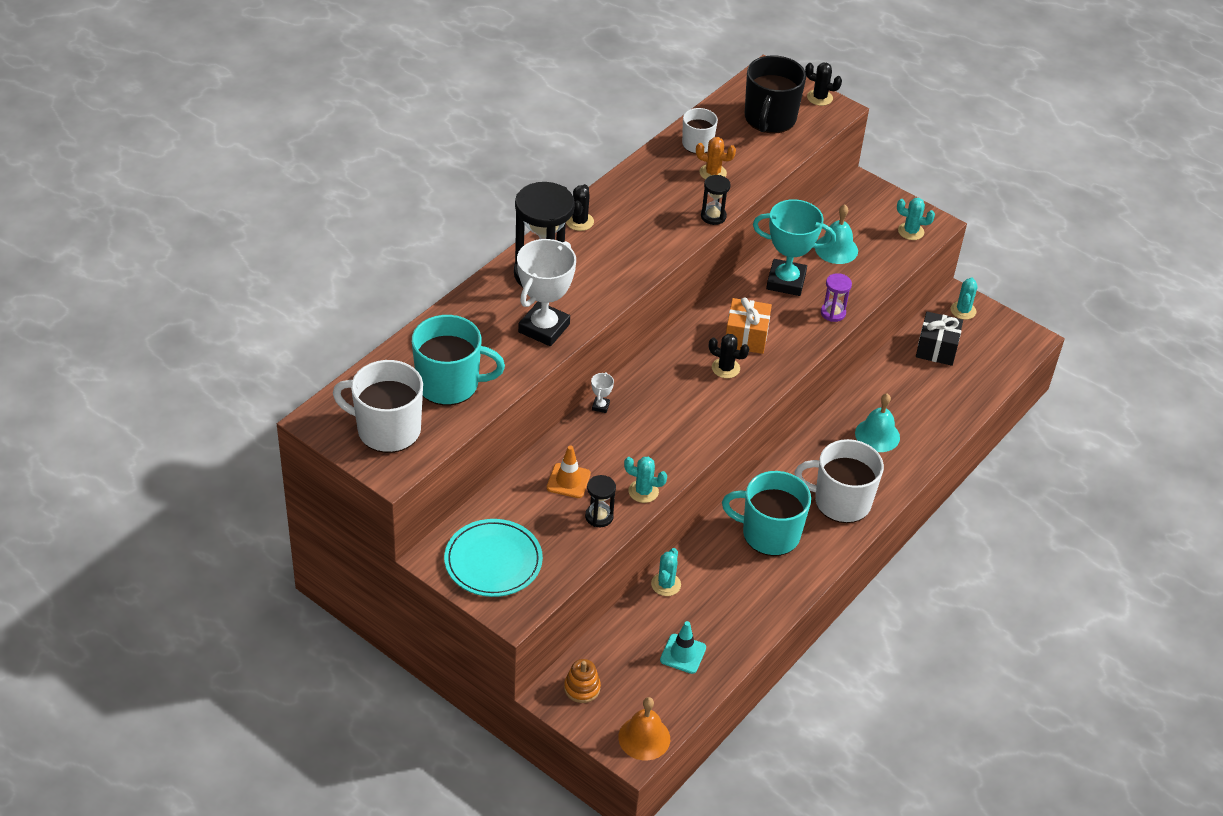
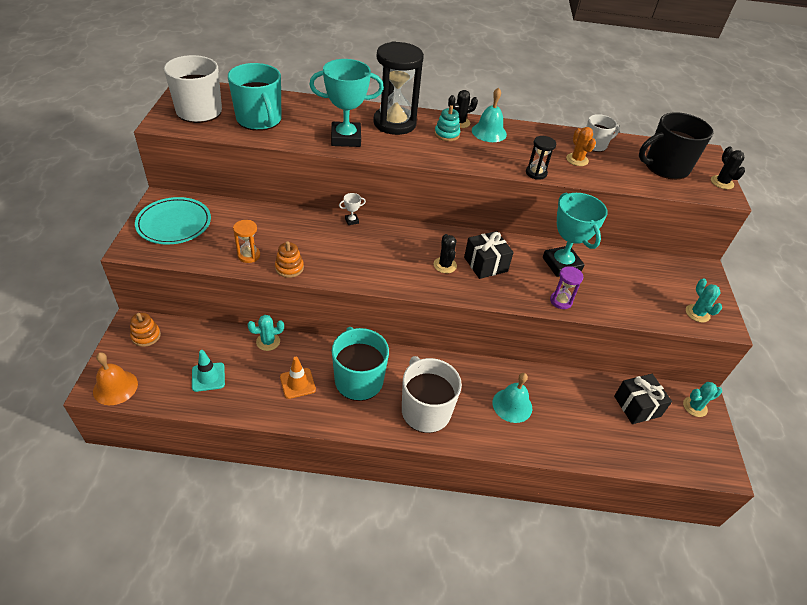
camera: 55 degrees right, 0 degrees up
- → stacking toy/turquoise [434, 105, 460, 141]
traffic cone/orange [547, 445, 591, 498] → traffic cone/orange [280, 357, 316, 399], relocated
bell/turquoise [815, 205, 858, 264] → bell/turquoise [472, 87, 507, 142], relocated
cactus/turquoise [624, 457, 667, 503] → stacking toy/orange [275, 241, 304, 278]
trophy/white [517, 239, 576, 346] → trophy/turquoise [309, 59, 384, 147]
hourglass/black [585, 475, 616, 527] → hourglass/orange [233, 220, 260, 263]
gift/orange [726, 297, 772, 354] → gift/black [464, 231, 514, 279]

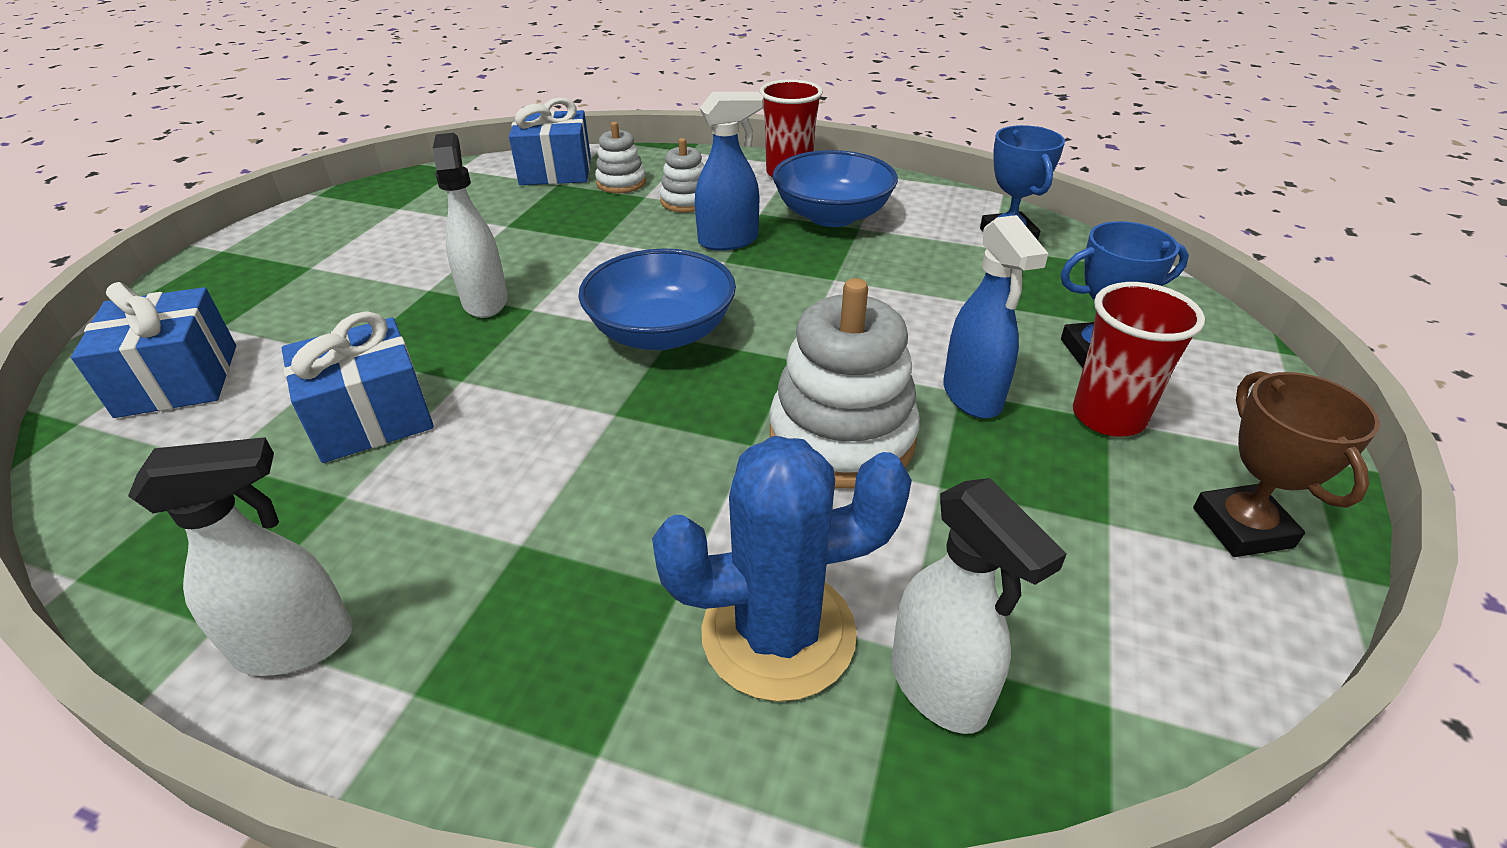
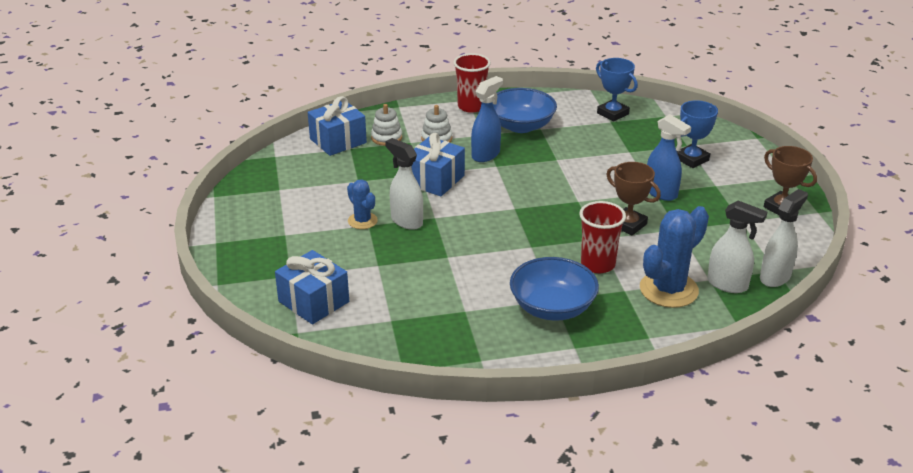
camera: 30 degrees left, 5 degrees down
- → cactus/blue [347, 179, 378, 229]
spray bottle/white [128, 437, 353, 676] → spray bottle/white [760, 189, 808, 287], relocated
gift/blue [281, 311, 434, 463] → gift/blue [411, 133, 465, 197], relocated
bowl/blue [578, 249, 736, 350] → bowl/blue [510, 257, 599, 321], relocated
cup/red [1073, 282, 1205, 437] → cup/red [579, 201, 626, 273], relocated
stacking toy/white [769, 278, 920, 488] → trophy/brown [606, 162, 661, 236]

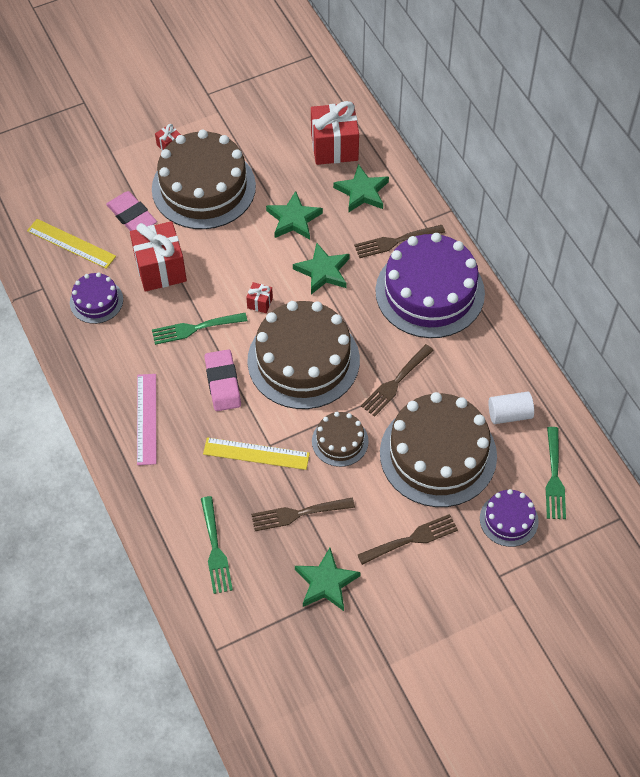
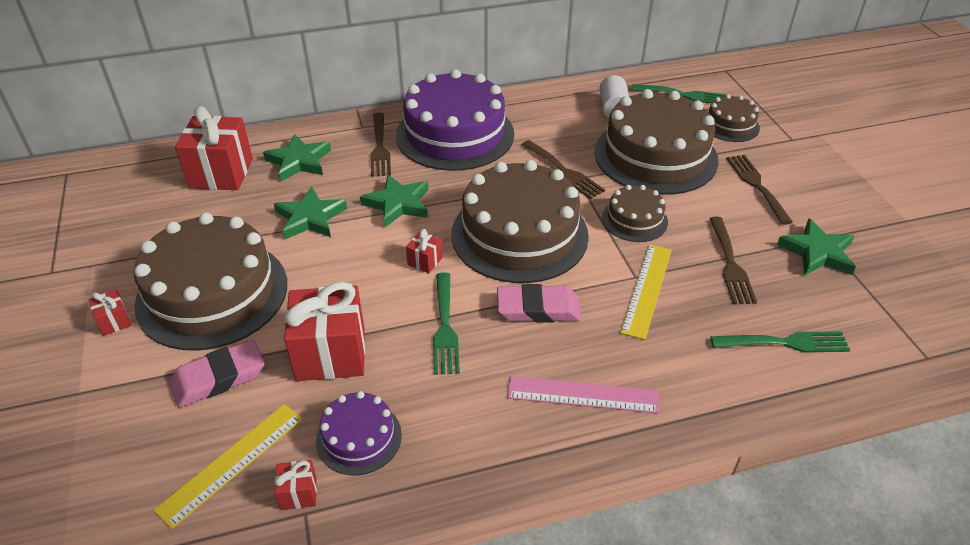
camera: 80 degrees left, 15 degrees down
- → gift/red [274, 460, 317, 510]
cake/purple [480, 489, 539, 547] → cake/brown [709, 94, 760, 142]

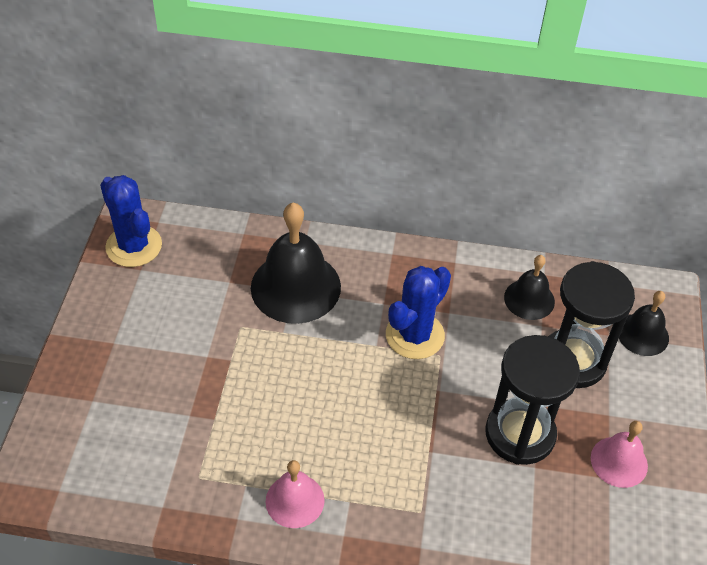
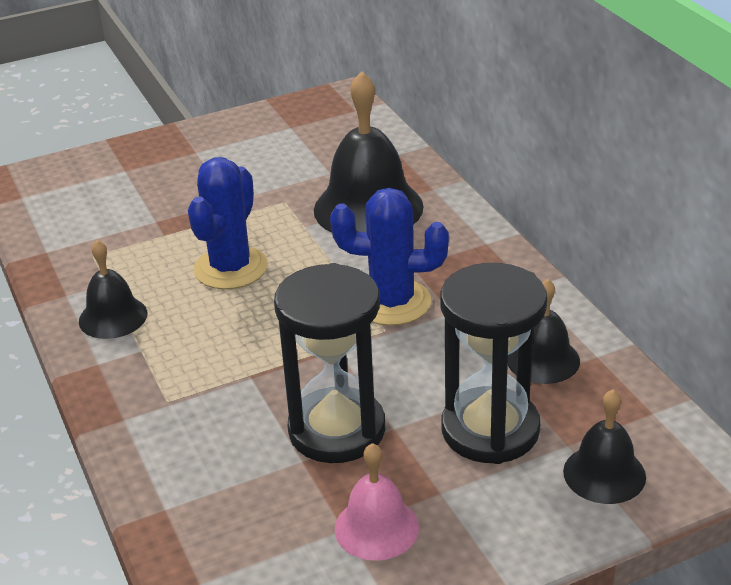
camera: 60 degrees right, 15 degrees down
cactus/blue [100, 175, 162, 267] → cactus/blue [188, 157, 268, 289], relocated
bell/pink [266, 460, 325, 528] → bell/black [79, 240, 148, 339]

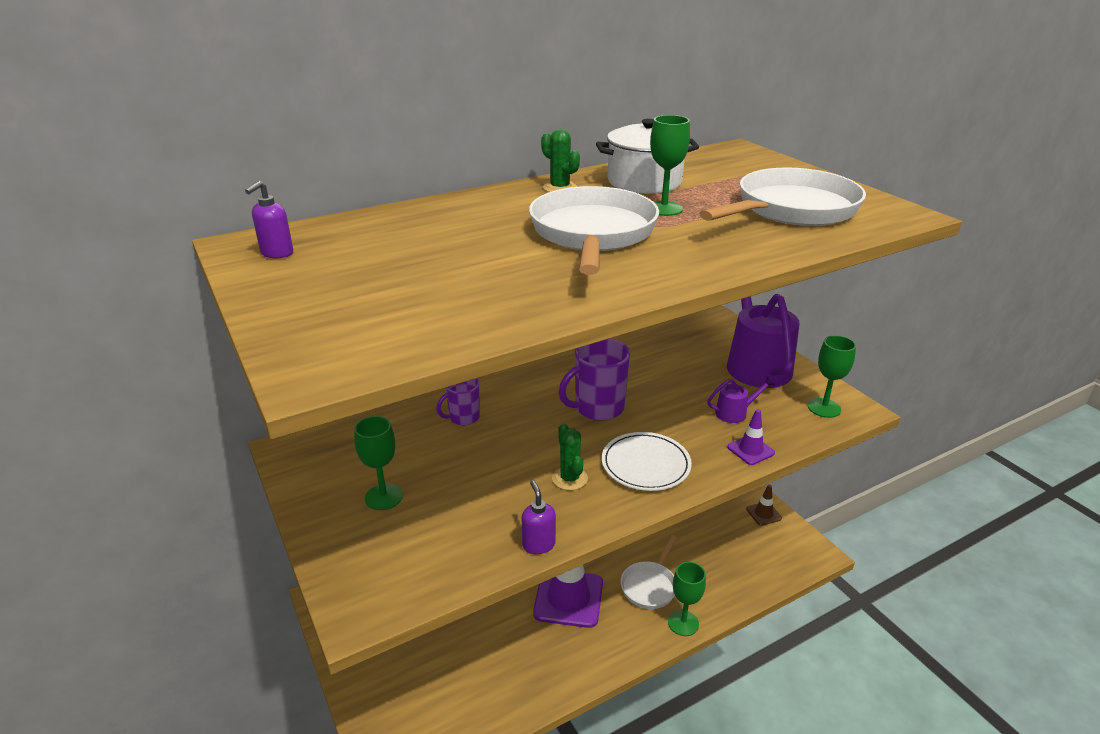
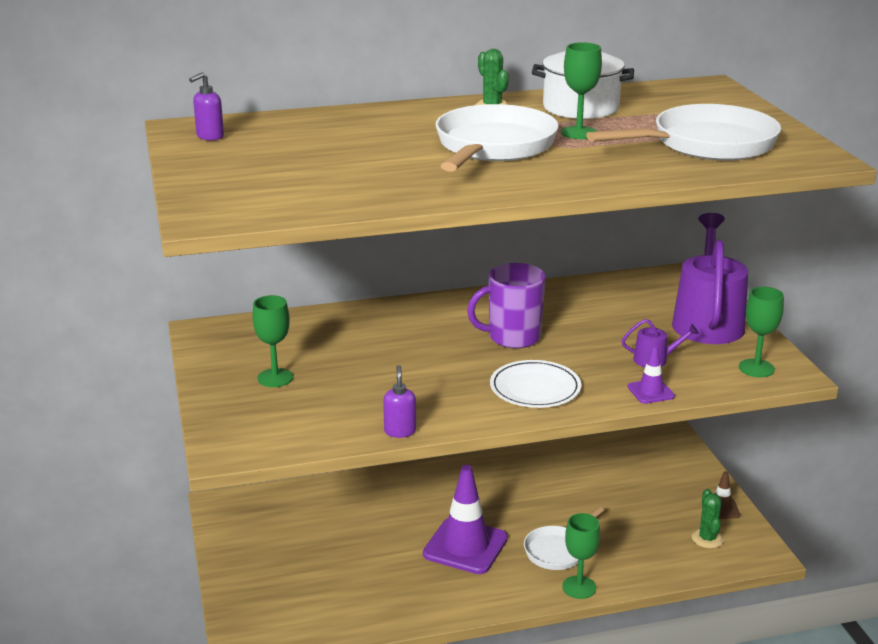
camera: 15 degrees right, 5 degrees down
mug/purple [436, 378, 480, 425] → -
cactus/green [552, 423, 588, 490] → cactus/green [692, 489, 724, 548], relocated

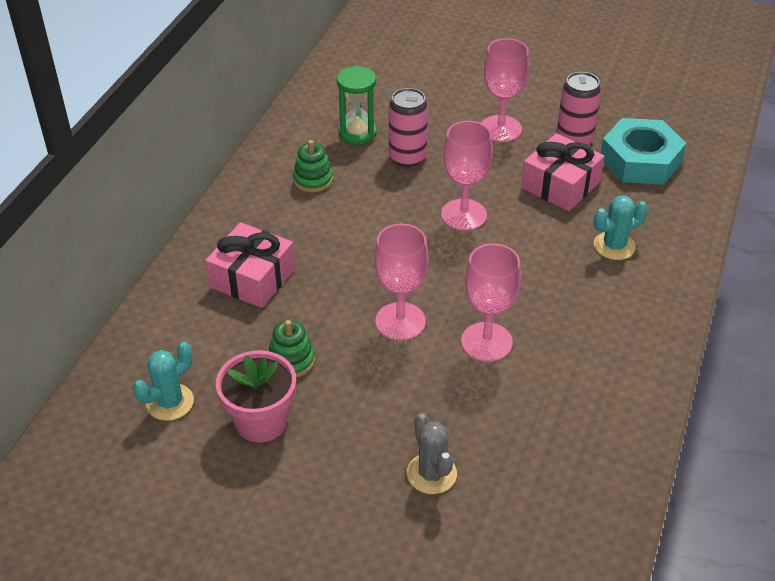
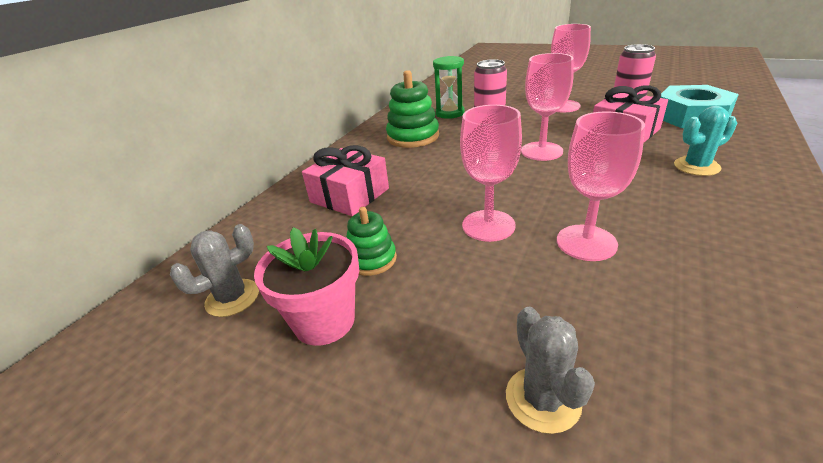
camera: 10 degrees right, 10 degrees down
cactus/turquoise [133, 342, 194, 421] → cactus/grey [170, 224, 259, 317]
stacking toy/green [293, 140, 333, 193] → stacking toy/green [386, 70, 439, 148], x1.64

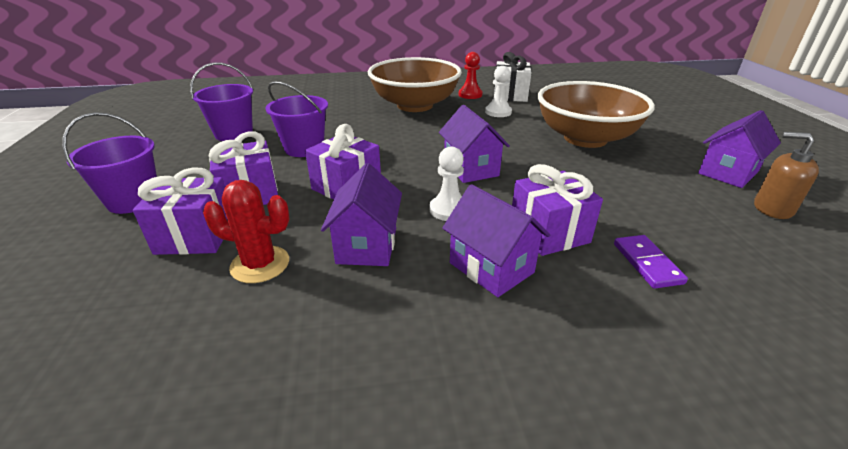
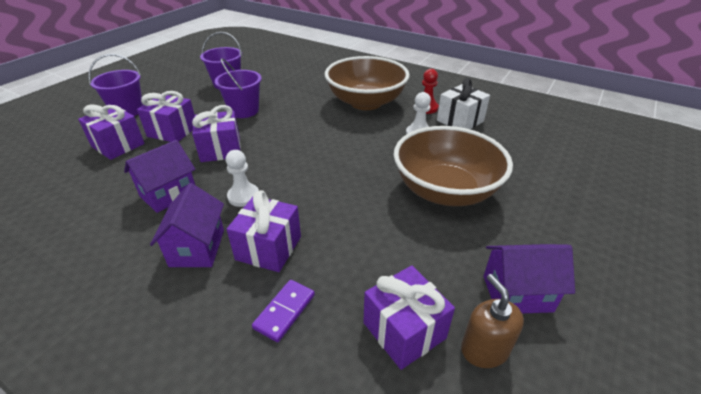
camera: 40 degrees right, 5 degrees up
cactus/red [203, 180, 289, 283] → -
house/purple [439, 105, 510, 183] → -
- → gift/purple [363, 266, 455, 370]

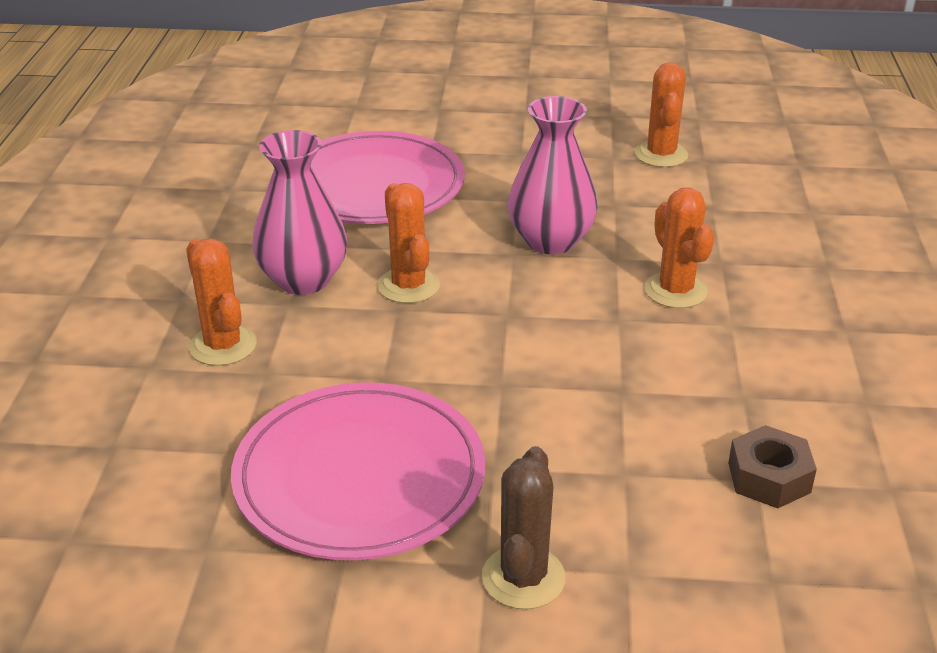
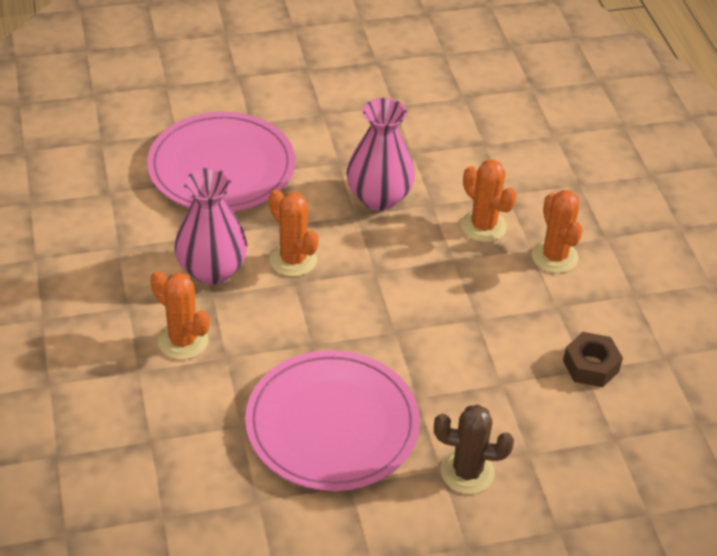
camera: 20 degrees left, 10 degrees up
cactus/orange [635, 62, 688, 167] → cactus/orange [532, 190, 582, 273], relocated
cactus/brown [482, 446, 565, 609] → cactus/brown [434, 404, 514, 494], 75 degrees counterclockwise

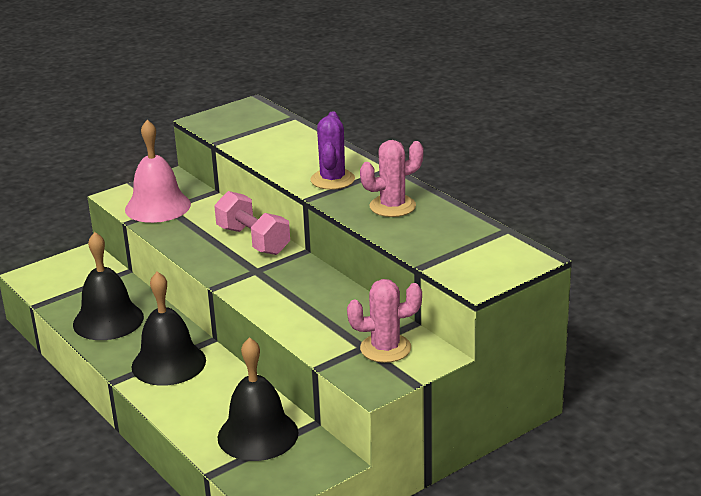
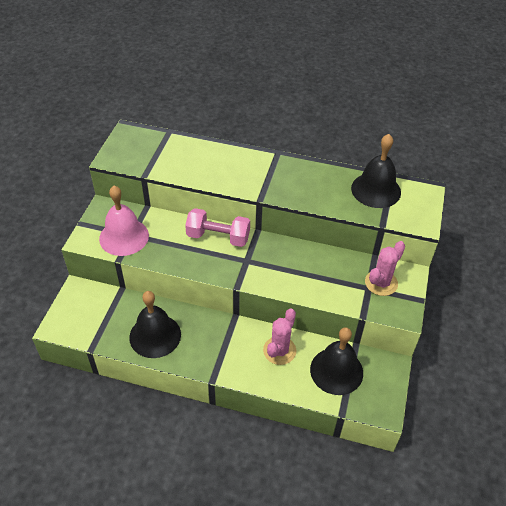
camera: 40 degrees left, 20 degrees up
cactus/purple [310, 111, 355, 190] → -
bell/black [132, 271, 206, 386] → bell/black [351, 134, 401, 208], relocated
cactus/pink [360, 140, 424, 217] → cactus/pink [263, 309, 296, 365], relocated

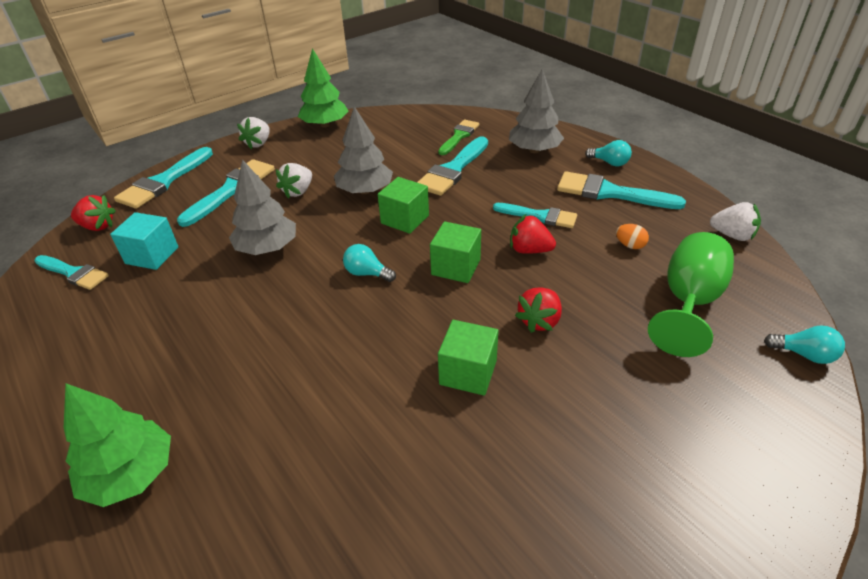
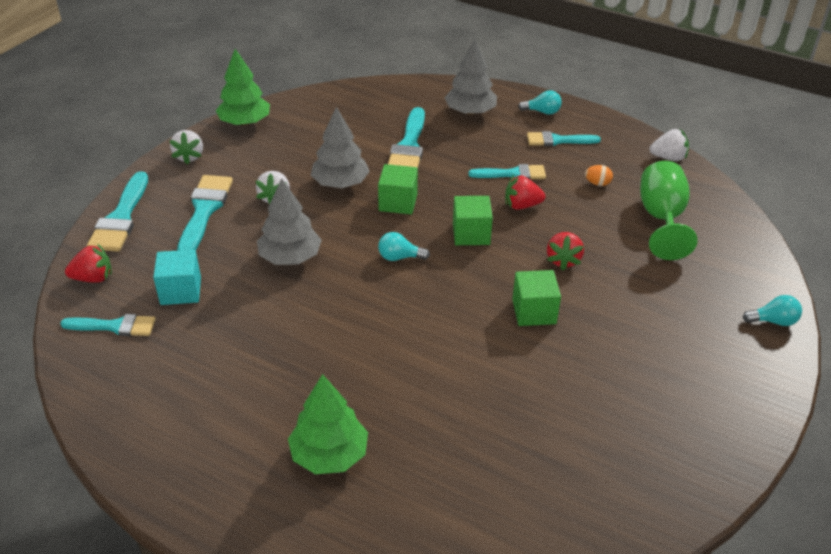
camera: 25 degrees left, 0 degrees up
brush/green [438, 120, 479, 155] → -
light bulb/turquoise [764, 325, 845, 364] → light bulb/turquoise [743, 295, 802, 326], relocated
brush/turquoise [557, 171, 686, 209] → brush/turquoise [527, 131, 601, 146], x0.66

